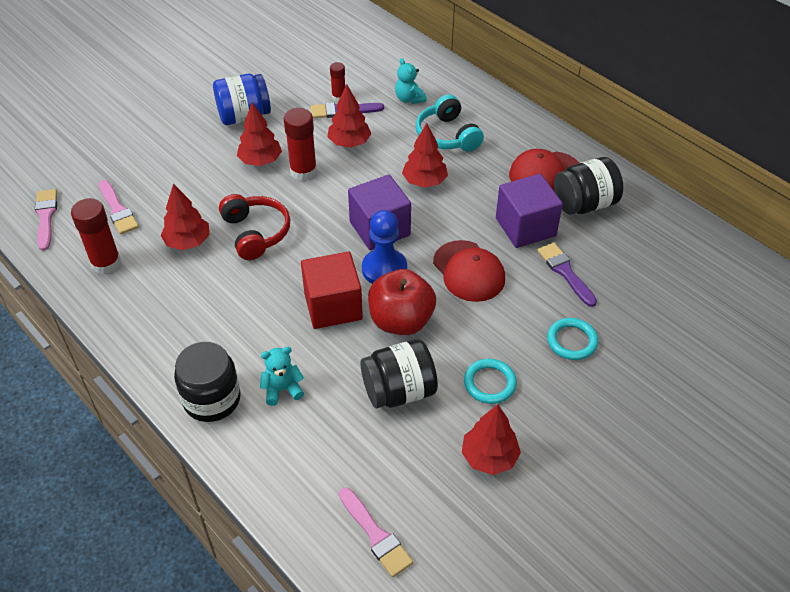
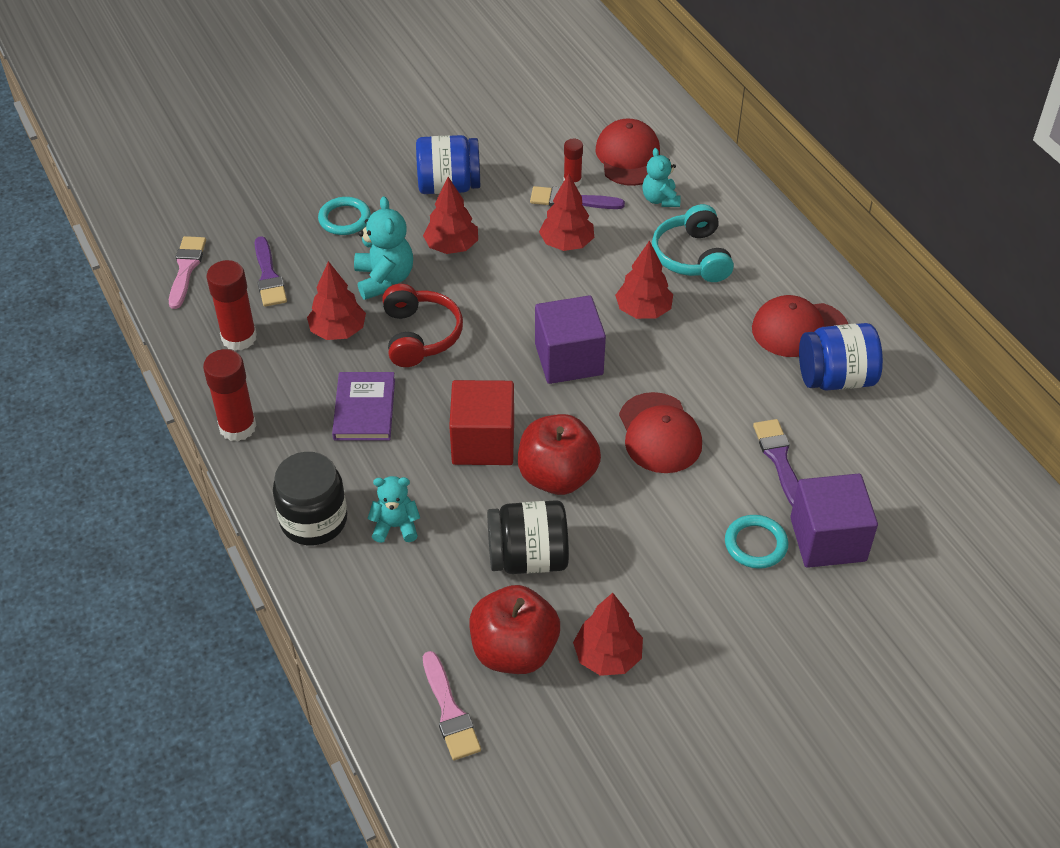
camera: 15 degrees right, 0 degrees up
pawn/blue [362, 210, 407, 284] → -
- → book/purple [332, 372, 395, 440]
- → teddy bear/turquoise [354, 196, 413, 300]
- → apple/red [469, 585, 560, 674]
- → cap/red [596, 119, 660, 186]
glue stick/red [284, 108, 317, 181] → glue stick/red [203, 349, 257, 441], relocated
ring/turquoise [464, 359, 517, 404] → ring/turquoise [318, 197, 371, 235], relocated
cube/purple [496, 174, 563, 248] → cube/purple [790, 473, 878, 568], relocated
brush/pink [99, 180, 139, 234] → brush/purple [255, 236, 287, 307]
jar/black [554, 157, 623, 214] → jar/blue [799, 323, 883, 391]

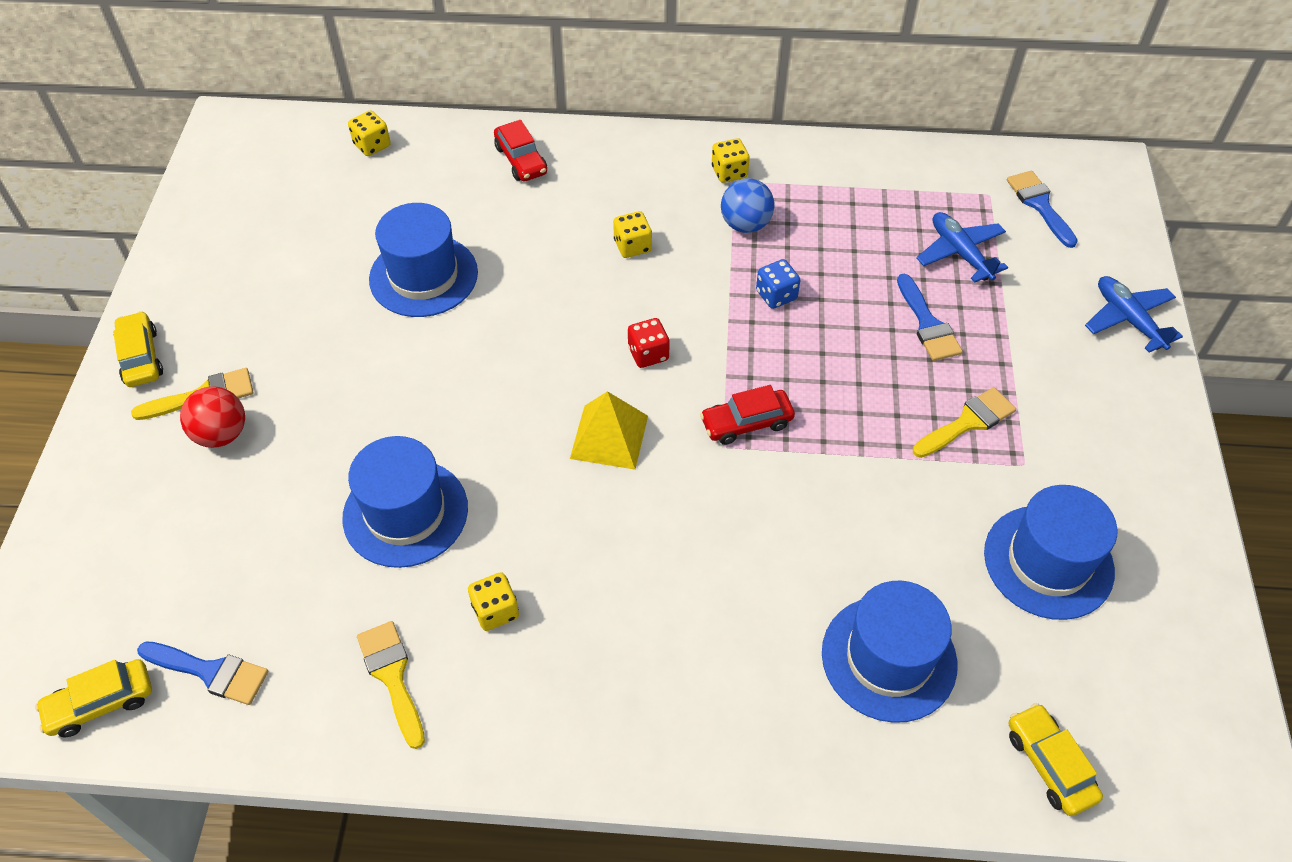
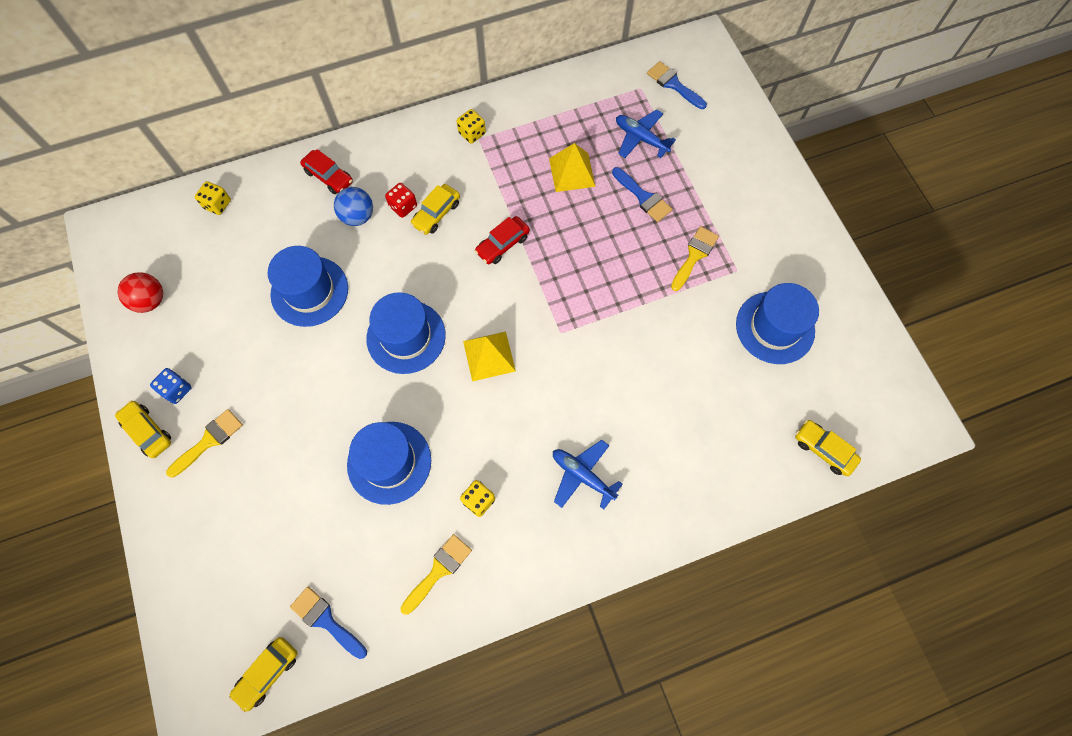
camera: 25 degrees left, 15 degrees up
- → pyramid/yellow [549, 143, 596, 192]
ball/red [180, 386, 245, 448] → ball/red [118, 272, 163, 313], relocated
dice/red [628, 318, 670, 368] → dice/red [385, 183, 417, 218], relocated
car/red [700, 385, 795, 445] → car/red [475, 216, 530, 264], relocated
ball/blue [721, 178, 775, 233] → ball/blue [334, 187, 373, 226], relocated
dice/blue [756, 259, 800, 309] → dice/blue [150, 368, 192, 404], relocated
hat/blue [822, 581, 957, 723] → hat/blue [366, 292, 446, 374], relocated
plane/blue [1085, 276, 1183, 353] → plane/blue [553, 440, 623, 509], relocated
dice/yellow [613, 211, 652, 258] → car/yellow [410, 184, 460, 235]
brush/blue [137, 641, 268, 705] → brush/blue [290, 587, 367, 659], 135 degrees counterclockwise
brush/yellow [357, 621, 425, 749] → brush/yellow [401, 534, 472, 615], 90 degrees clockwise

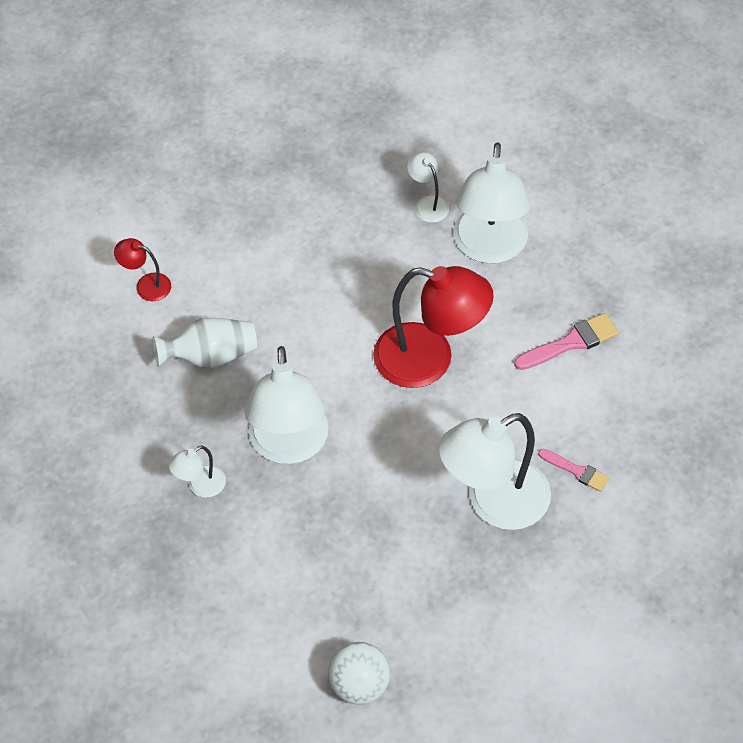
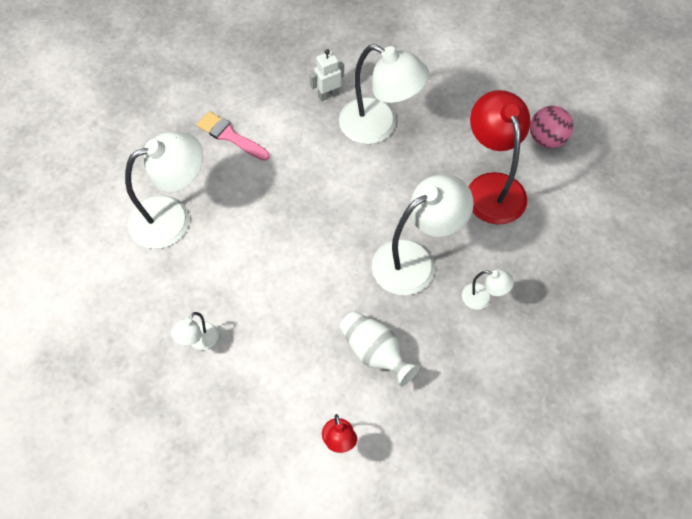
camera: 120 degrees left, 5 degrees up
lamp/red [373, 266, 494, 388] → lamp/red [469, 90, 531, 225], relocated
lamp/white [407, 151, 449, 223] → lamp/white [171, 312, 219, 350], relocated
brush/pink [538, 449, 610, 492] → robot/white [310, 49, 344, 101]
ball/white [328, 642, 390, 705] → ball/pink [530, 106, 573, 148]

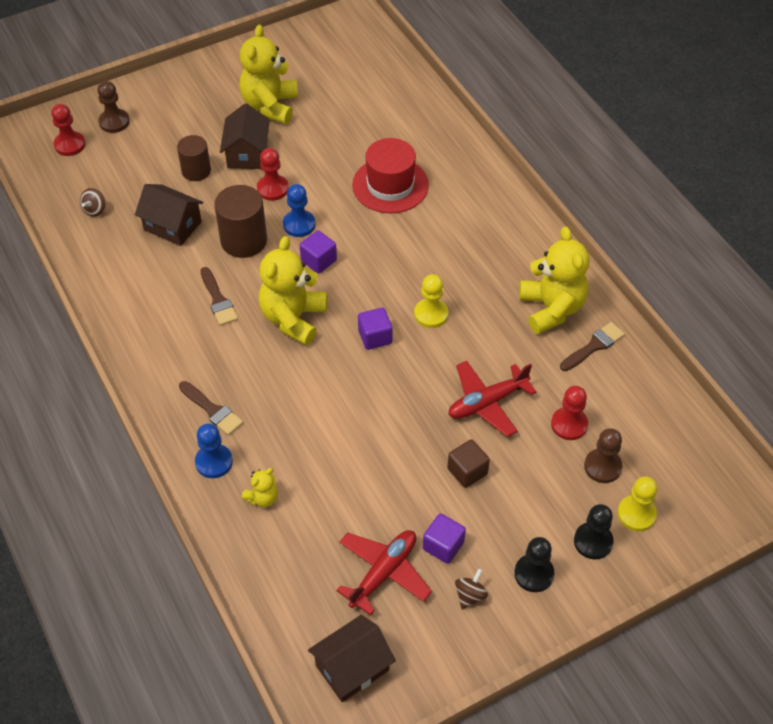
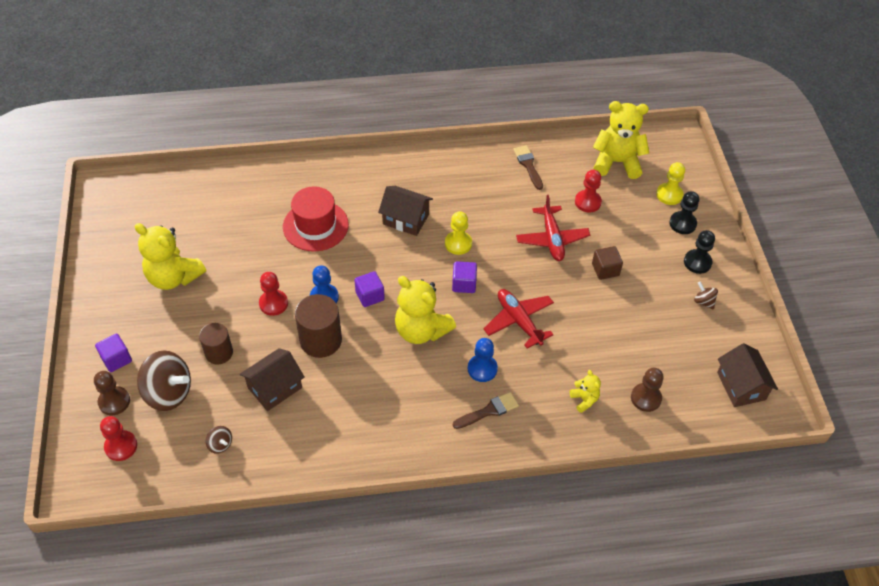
camera: 70 degrees left, 0 degrees up
brush/brown [200, 267, 238, 326] → -
- → spinning top/brown [137, 350, 191, 411]
pawn/blue [195, 424, 233, 478] → pawn/blue [468, 338, 498, 382], relocated
house/brown [220, 103, 270, 169] → house/brown [378, 186, 433, 236], relocated
plane/red [336, 530, 432, 616] → plane/red [483, 289, 554, 349], relocated
cube/purple [423, 513, 466, 564] → cube/purple [95, 333, 132, 372], relocated
teddy bear/yellow [519, 226, 589, 334] → teddy bear/yellow [593, 101, 649, 179], relocated
pawn/brown [584, 428, 622, 483] → pawn/brown [631, 368, 664, 412], relocated

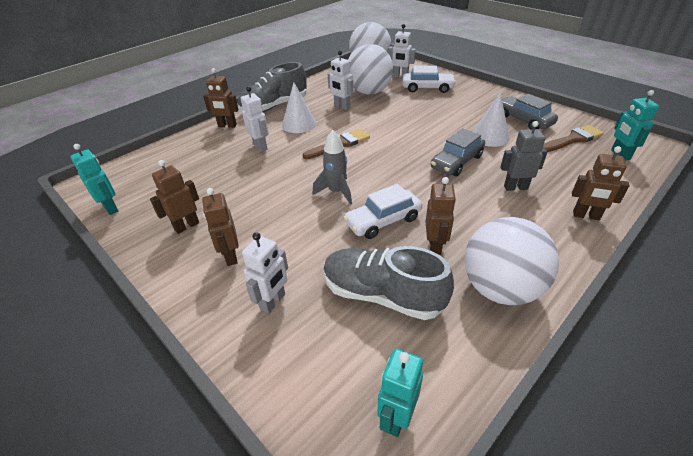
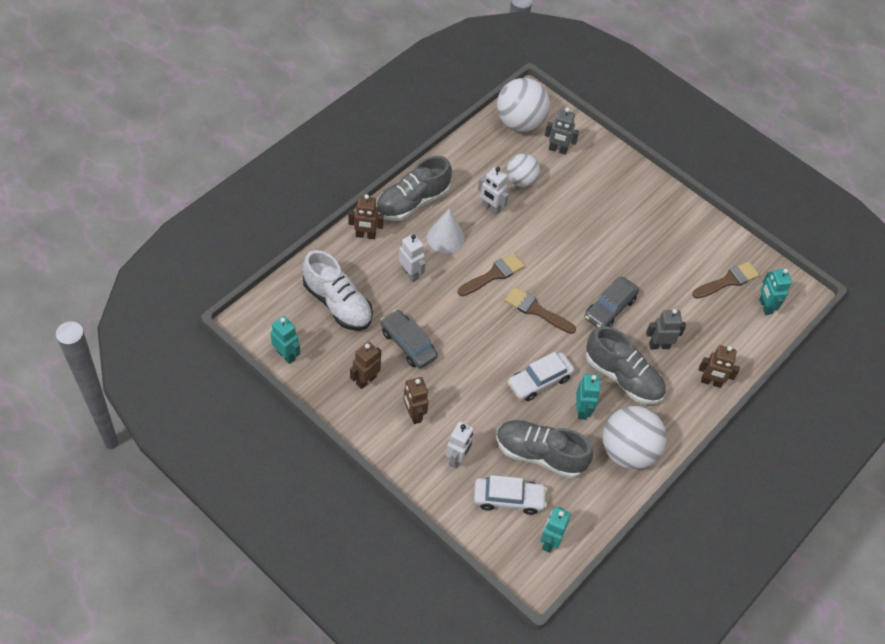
camera: 10 degrees left, 15 degrees up
rocket/grey [312, 130, 352, 205] → -
cone/white [473, 92, 509, 147] → -
- → shoe/white [303, 250, 373, 331]
- → brush/brown [505, 287, 576, 334]
- → shoe/grey [586, 326, 666, 404]
car/white [403, 66, 456, 93] → car/white [474, 475, 547, 515], relocated
car/grey [502, 94, 558, 129] → car/grey [381, 309, 438, 369], relocated
robot/white [388, 24, 416, 78] → robot/grey [545, 108, 579, 155]
robot/brown [426, 177, 456, 256] → robot/turquoise [576, 374, 601, 420]
ball/white [348, 44, 393, 94] → ball/white [507, 154, 540, 187], x0.61

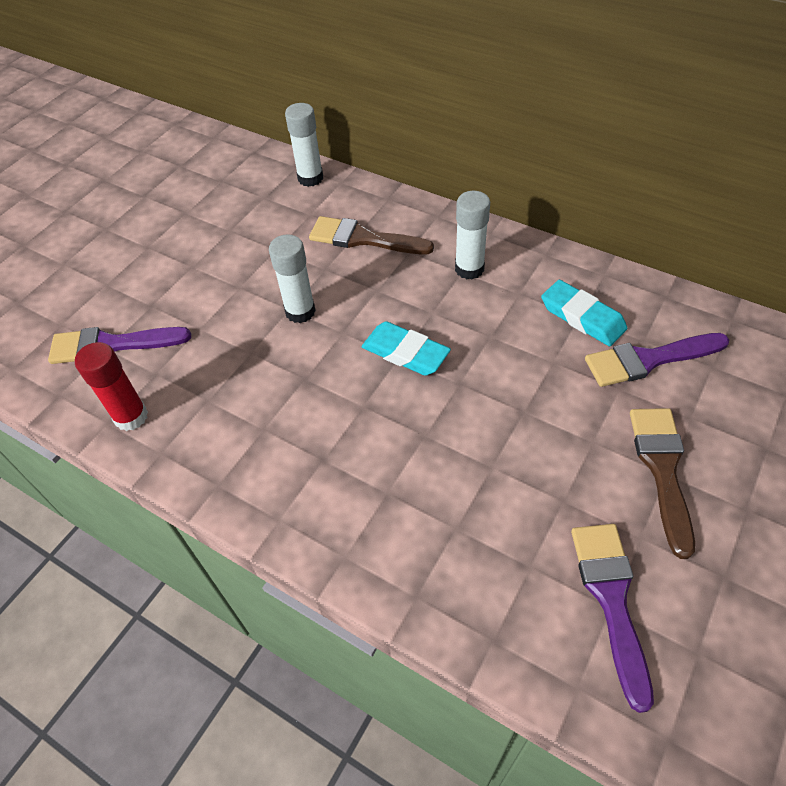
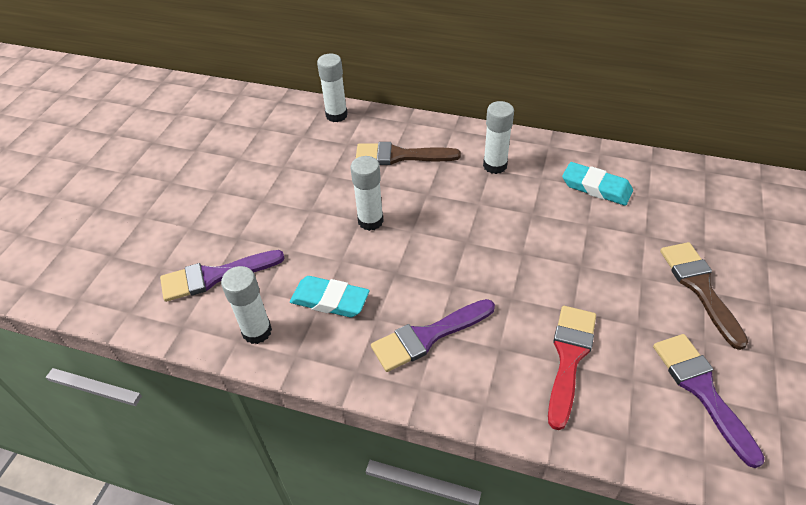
camera: 15 degrees left, 5 degrees down
- → brush/red [548, 306, 596, 430]
eraser/turquoise [361, 321, 451, 376] → eraser/turquoise [290, 276, 370, 317], relocated
brush/purple [585, 333, 729, 387] → brush/purple [371, 299, 495, 372], relocated
glue stick/red [75, 342, 148, 431] → glue stick/white [221, 266, 272, 344]

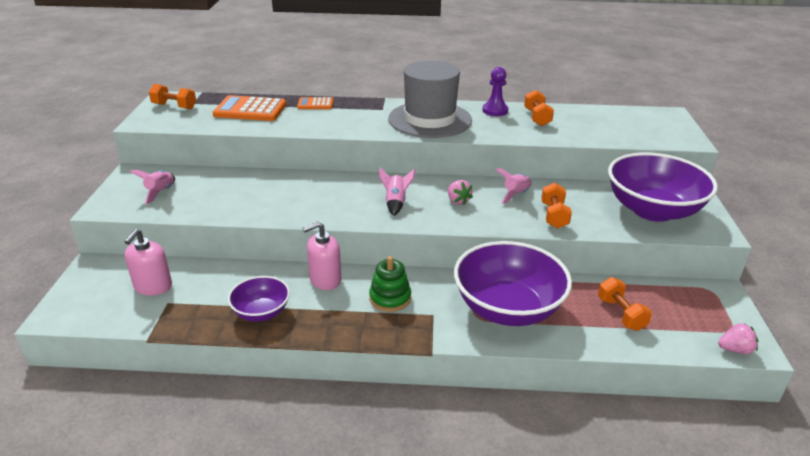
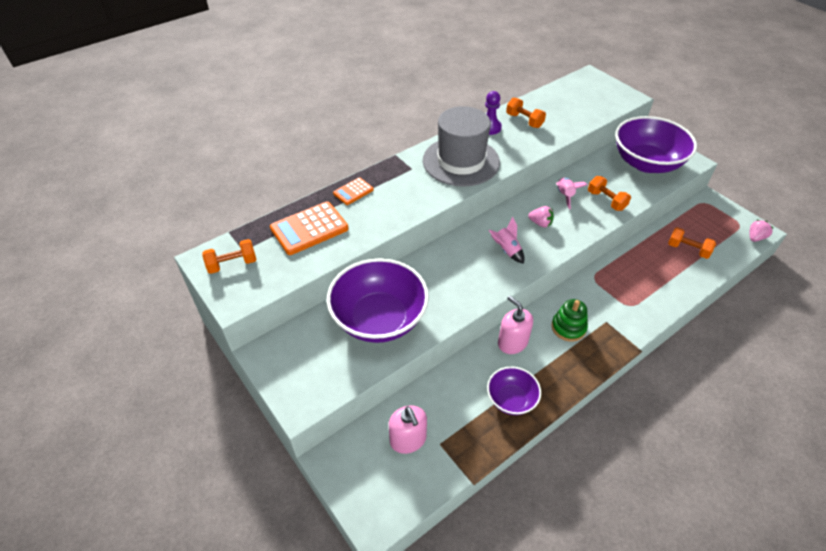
camera: 40 degrees left, 15 degrees up
rocket/pink [129, 170, 175, 204] → -
bowl/purple [454, 241, 572, 326] → bowl/purple [327, 258, 429, 343], relocated
soap dispenser/pink [302, 222, 342, 290] → soap dispenser/pink [498, 296, 533, 354], 120 degrees clockwise

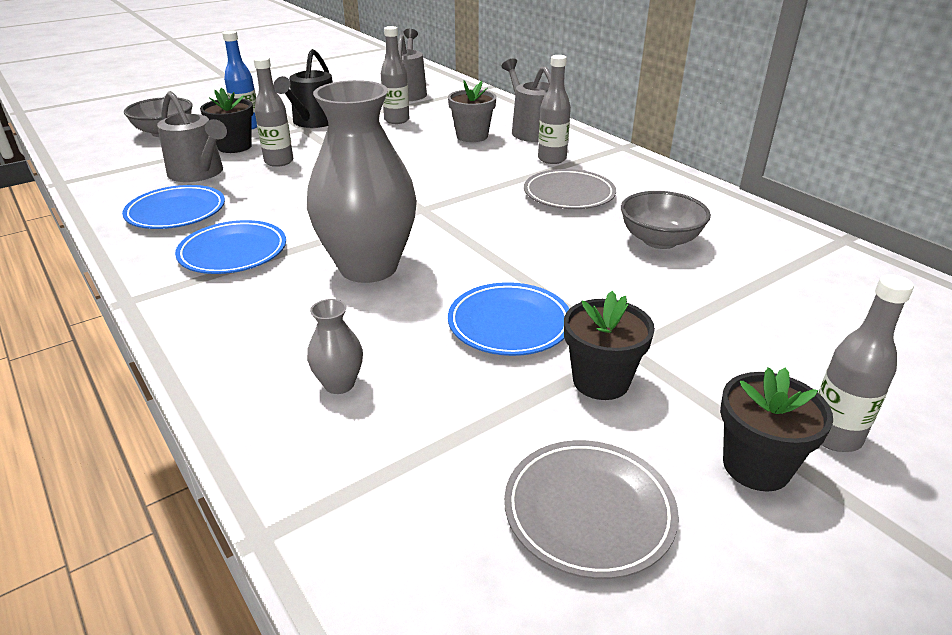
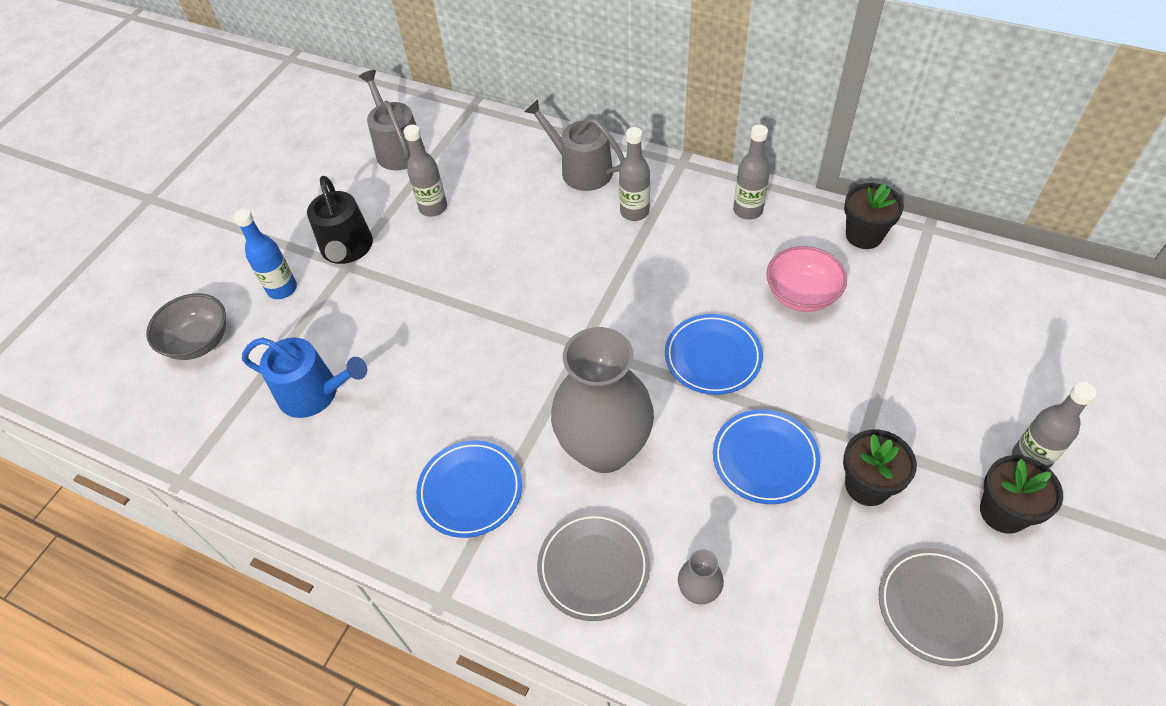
camera: 25 degrees left, 20 degrees up
flower pot/grey [448, 81, 496, 142] → -
plate/blue [122, 185, 225, 229] → plate/blue [665, 314, 763, 395], relocated
flower pot/black [200, 88, 254, 153] → flower pot/black [844, 183, 904, 249], relocated
bottle/grey [253, 56, 293, 167] → bottle/grey [733, 125, 770, 220], relocated
plate/grey [524, 169, 616, 209] → plate/grey [537, 512, 650, 621], relocated
watering can/grey [157, 91, 227, 182] → watering can/blue [242, 337, 367, 418]
bowl/grey [621, 191, 711, 249] → bowl/pink [766, 246, 847, 312]

